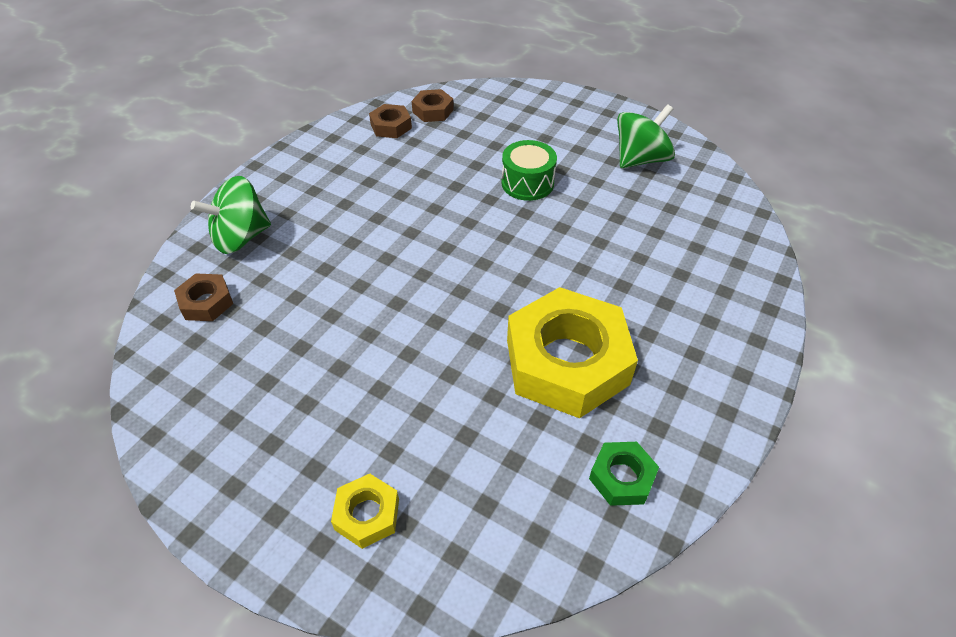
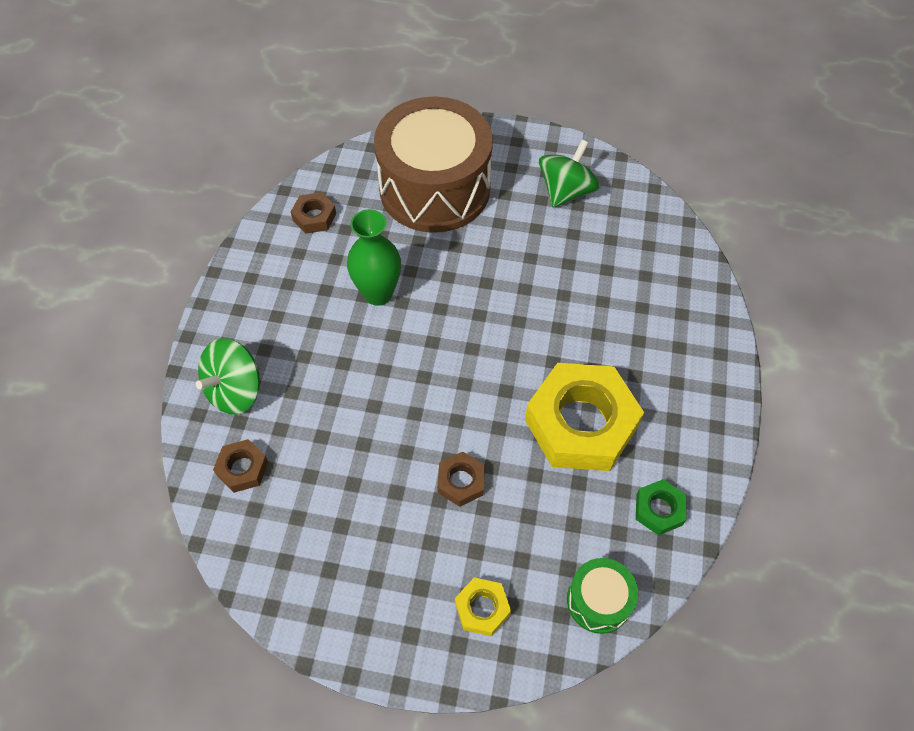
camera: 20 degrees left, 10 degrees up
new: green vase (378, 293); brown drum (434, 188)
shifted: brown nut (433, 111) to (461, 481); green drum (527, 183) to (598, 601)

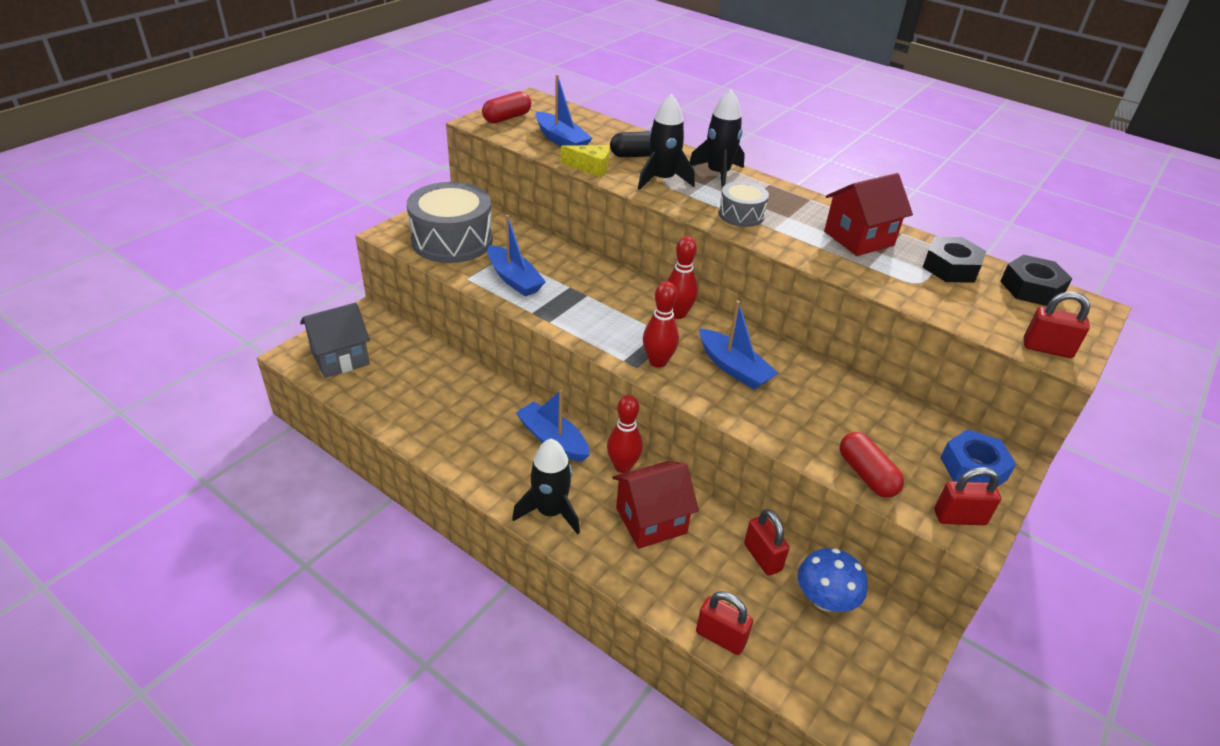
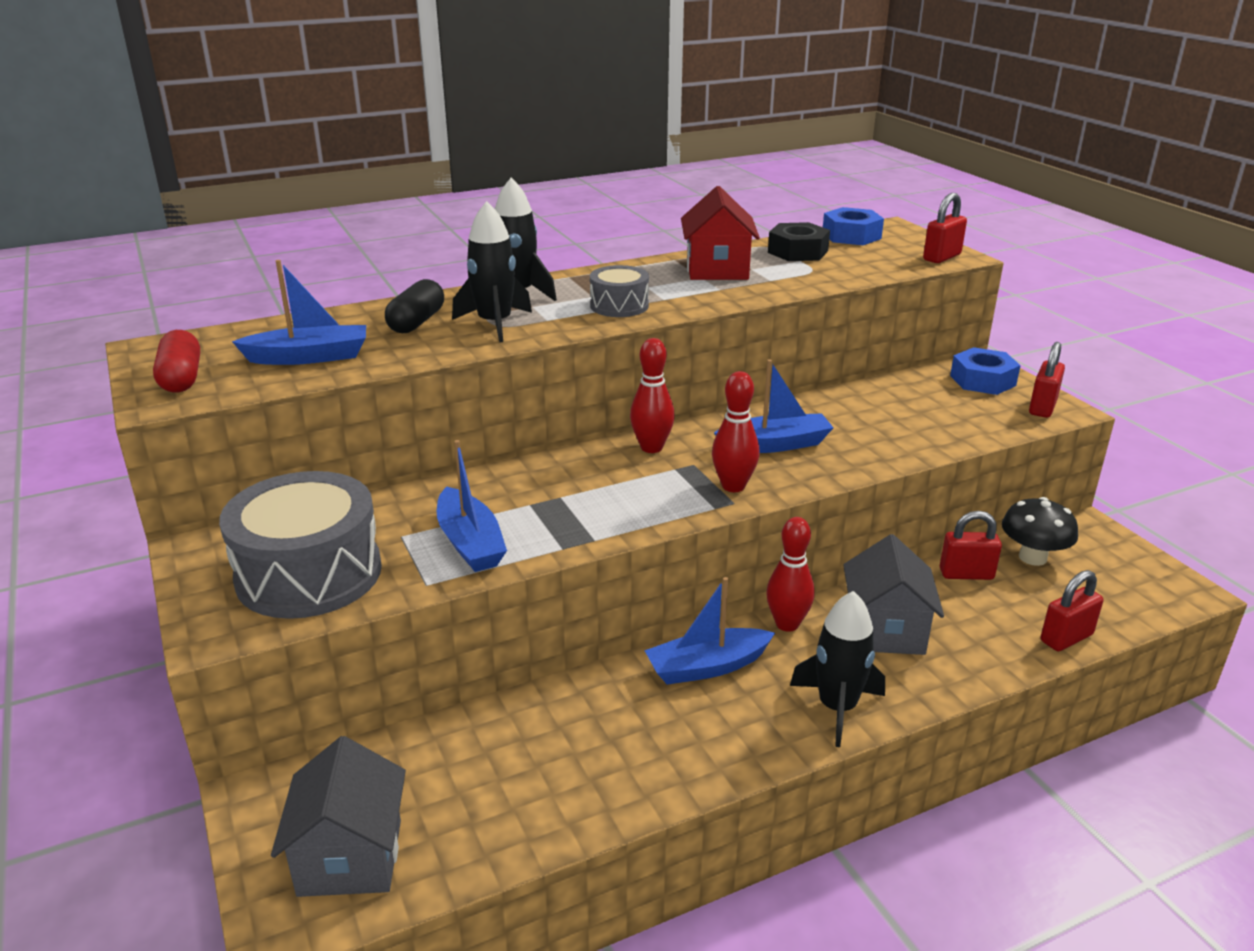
camera: 60 degrees left, 10 degrees down
gone: yellow cheese (591, 167); red capsule (866, 475)
repainted: red house (651, 520) to grey house (885, 631); blue mushroom (825, 600) to black mushroom (1032, 557); black nut (1031, 288) to blue nut (851, 236)
rotated: blue boat (514, 279) = (470, 543) 75 degrees clockwise

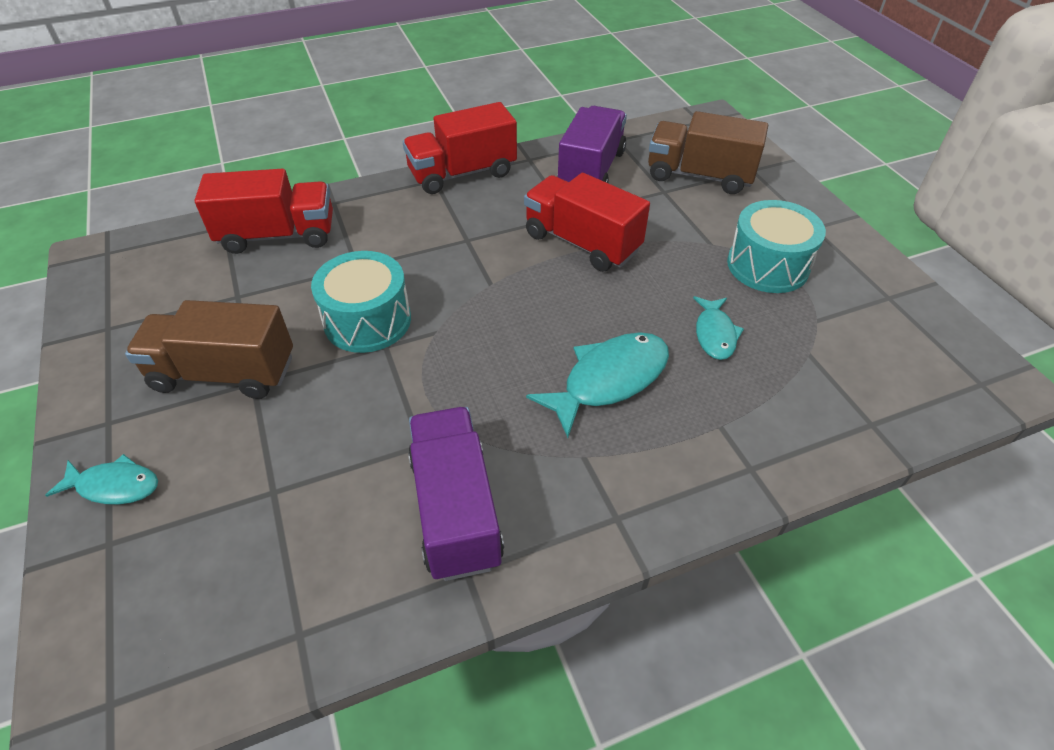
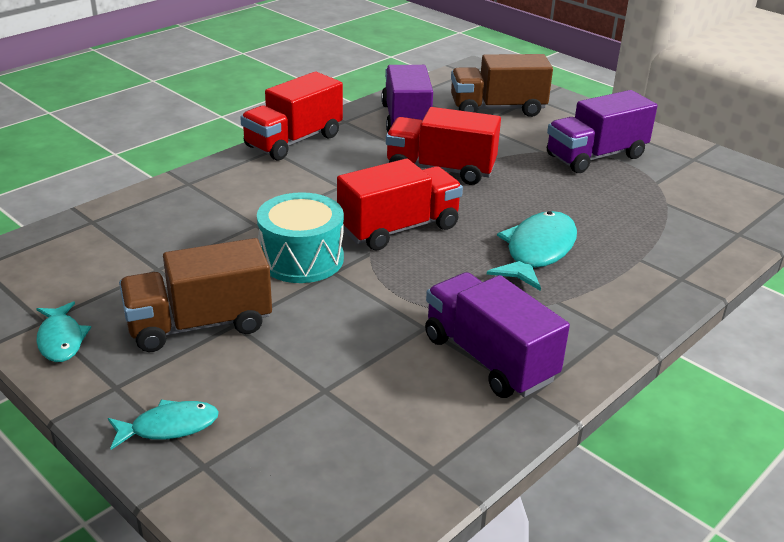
camera: 25 degrees left, 15 degrees down
shifted: red truck (278, 235) to (399, 228); turquoise fish (715, 334) to (61, 340)
swapped: turquoise drum (767, 265) to purple truck (595, 156)

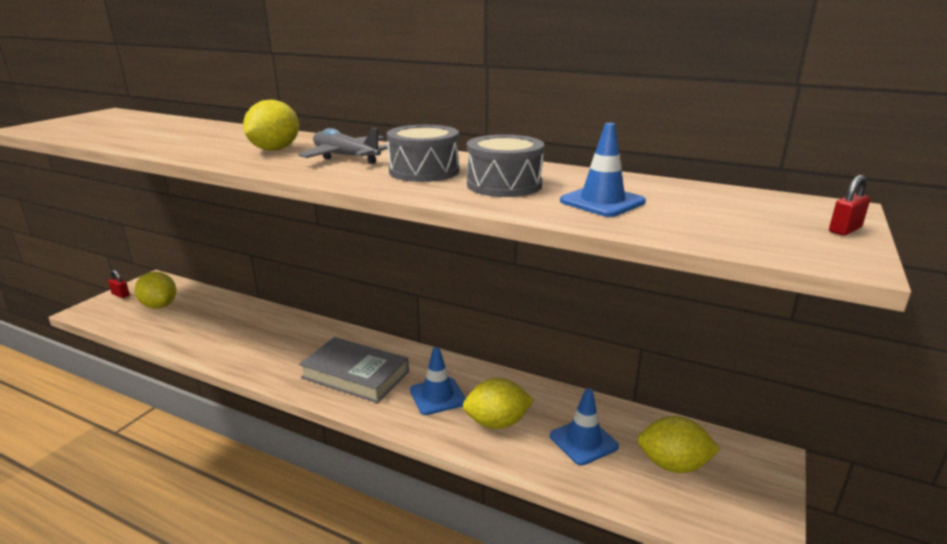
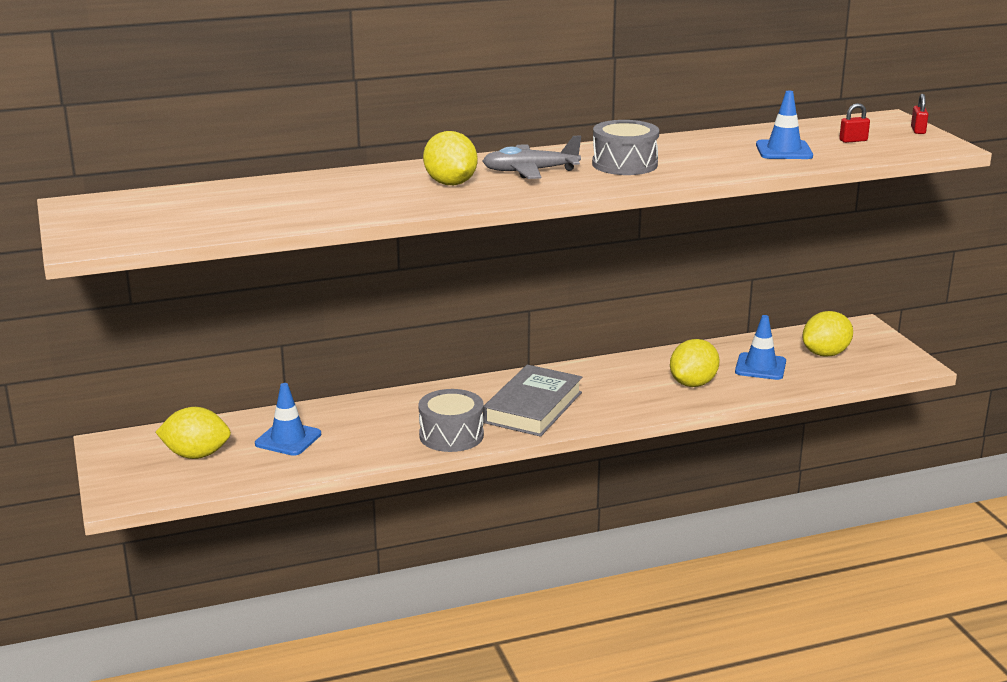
camera: 45 degrees left, 0 degrees up
shifted: red padlock (120, 295) to (853, 140); blue traffic cone (437, 396) to (288, 439); grey drum (504, 185) to (451, 435)
rotated: grey book (355, 375) = (533, 407) 45 degrees counterclockwise

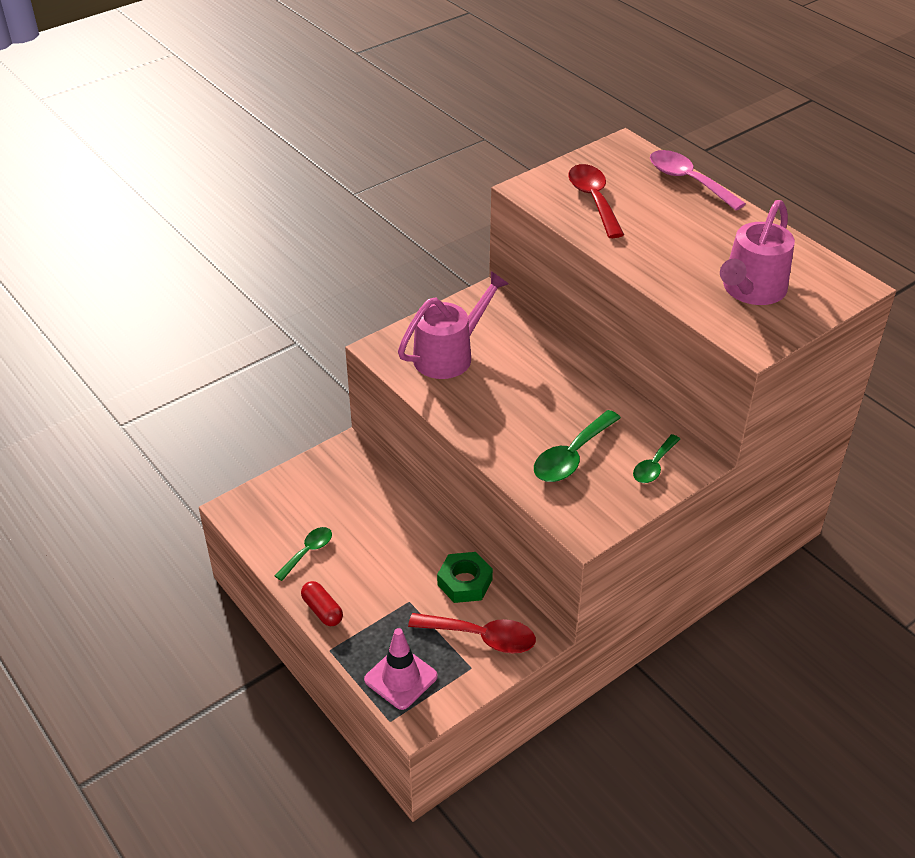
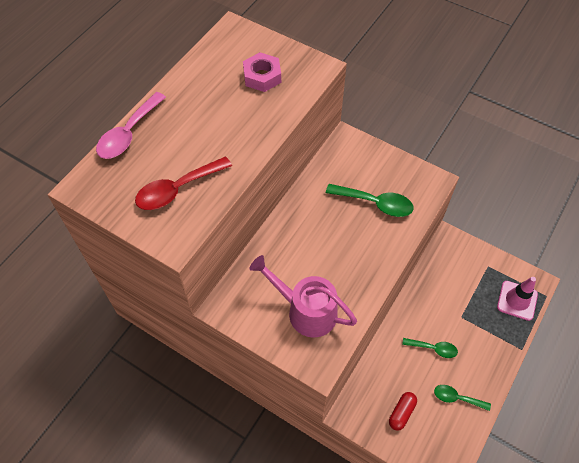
camera: 110 degrees left, 15 degrees up
gone: red spoon (482, 637); green nut (464, 582)
shifted: red capsule (322, 610) to (401, 413); green spoon (654, 466) to (433, 348)
swapped: pink watering can (751, 291) to pink nut (262, 76)

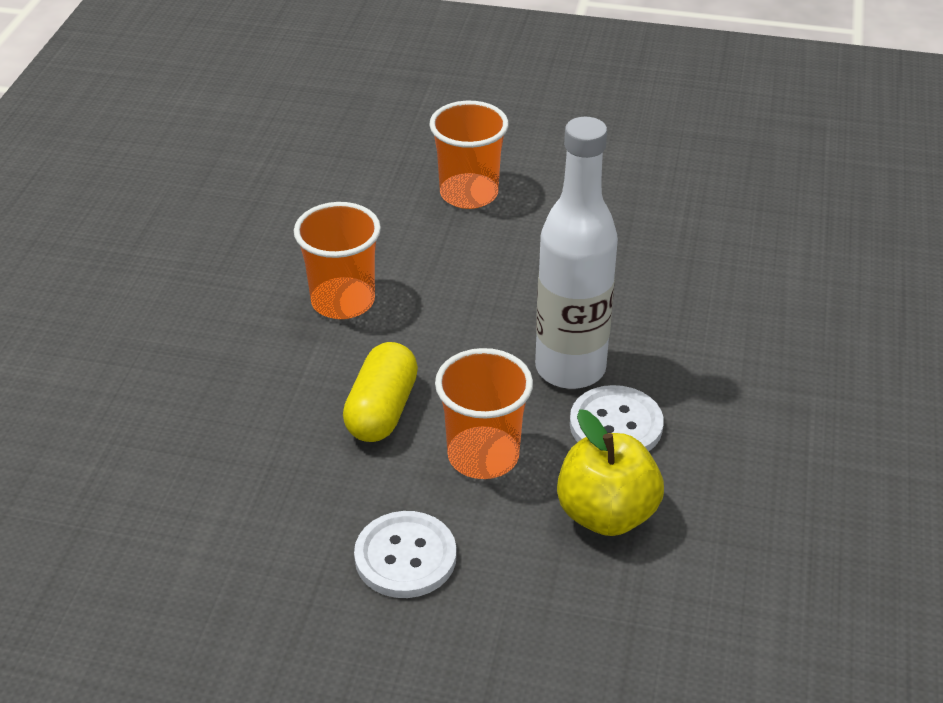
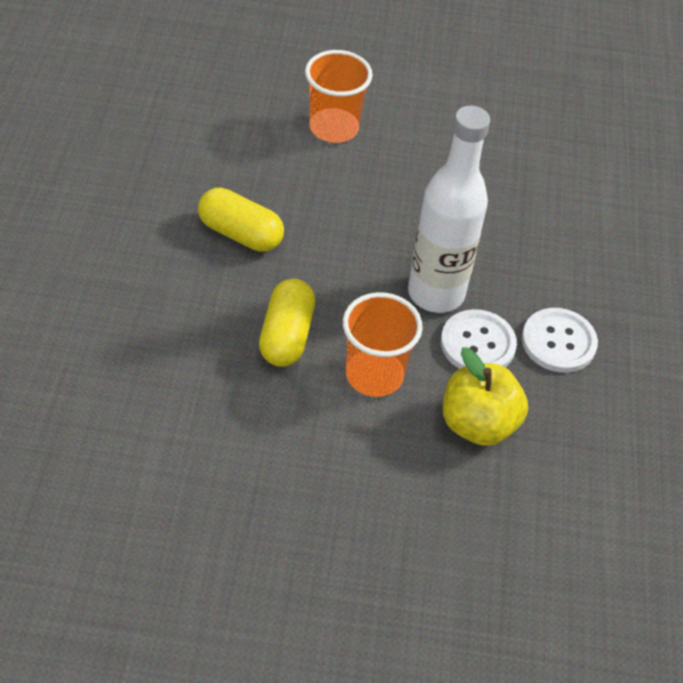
camera: 10 degrees left, 10 degrees up
shifted: white button (405, 557) to (558, 342)
swapped: orange cup (343, 301) to yellow capsule (240, 233)

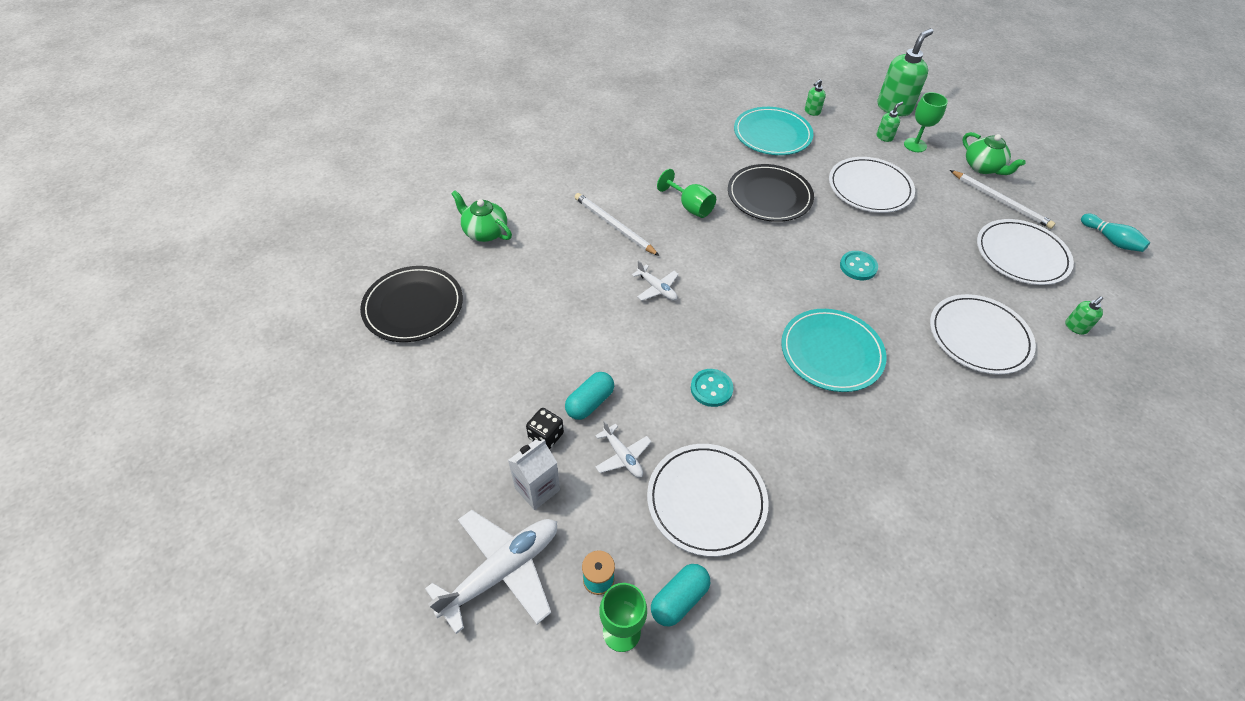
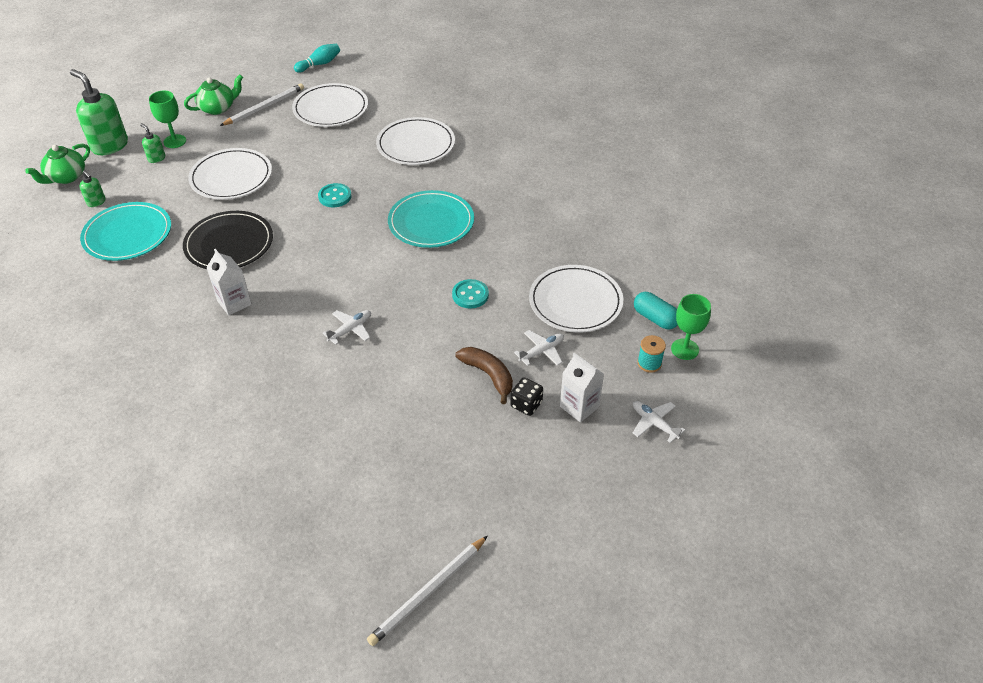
camera: 90 degrees left, 5 degrees down
gone: black plate (413, 306); green soap dispenser (1075, 327)
shifted: green teapot (484, 232) to (66, 177); white pencil (614, 226) to (428, 592)
swapped: turquoise capsule (590, 402) to brown banana (488, 375); green goblet (690, 207) to white carton (234, 303)
scaled: white plane (502, 570) = (654, 423) x0.52

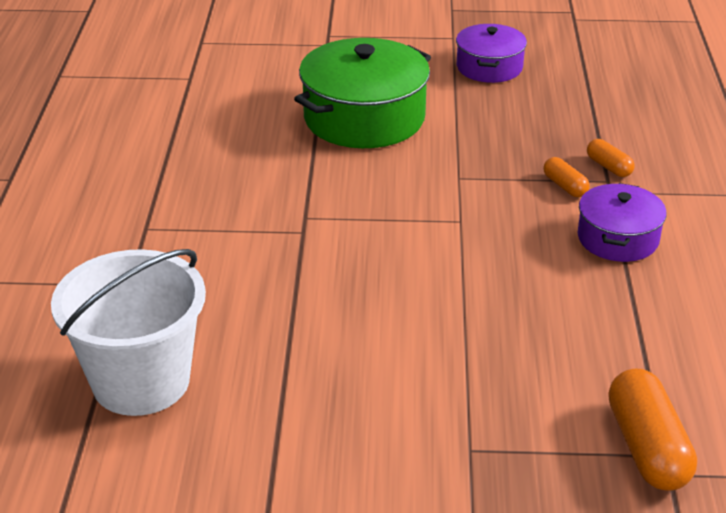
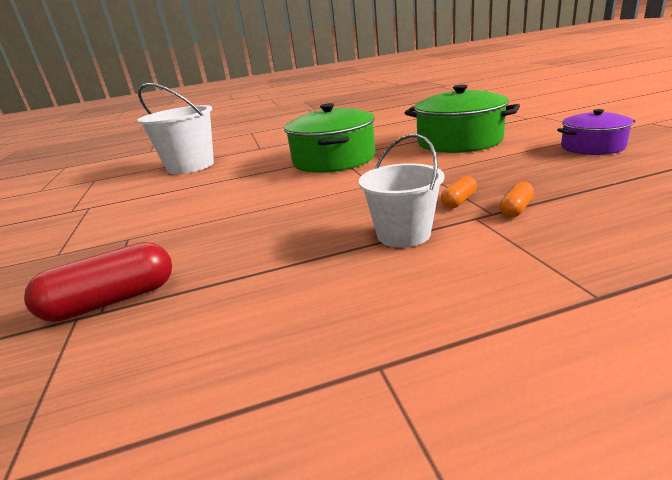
camera: 75 degrees right, 10 degrees down
new: green pot (334, 159)
swapped: purple pot (618, 238) to white bucket (403, 234)
repainted: orange capsule (647, 447) to red capsule (112, 301)

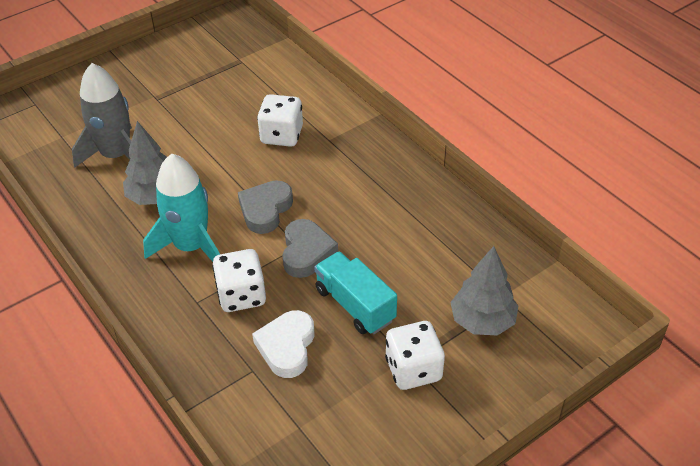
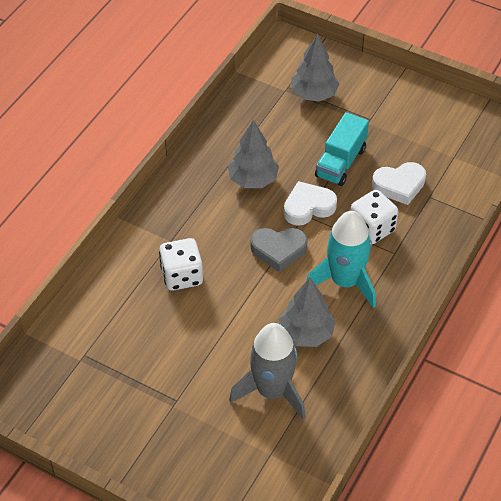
camera: 115 degrees left, 5 degrees up
gone: white dice (413, 369)
new: grey tree (253, 180)
repainted: grey heart (306, 252) to white heart (308, 207)

